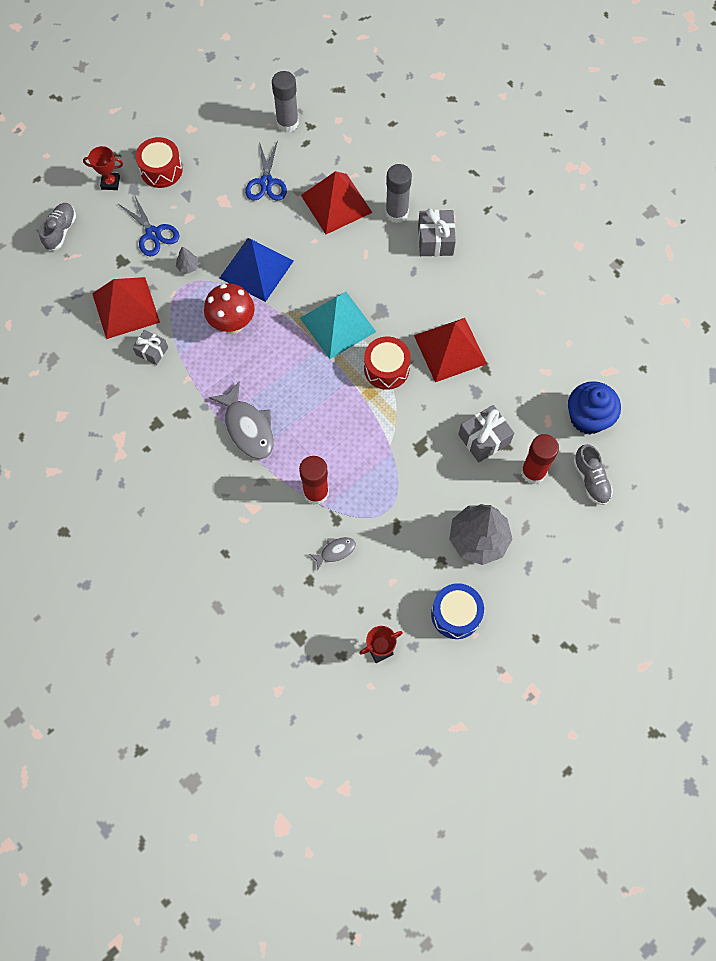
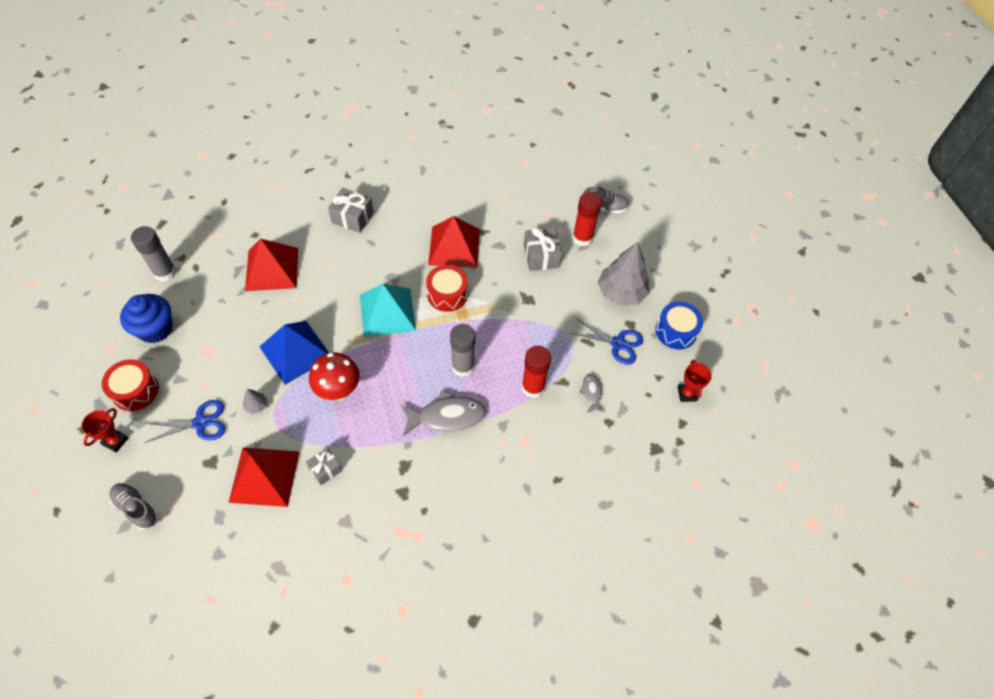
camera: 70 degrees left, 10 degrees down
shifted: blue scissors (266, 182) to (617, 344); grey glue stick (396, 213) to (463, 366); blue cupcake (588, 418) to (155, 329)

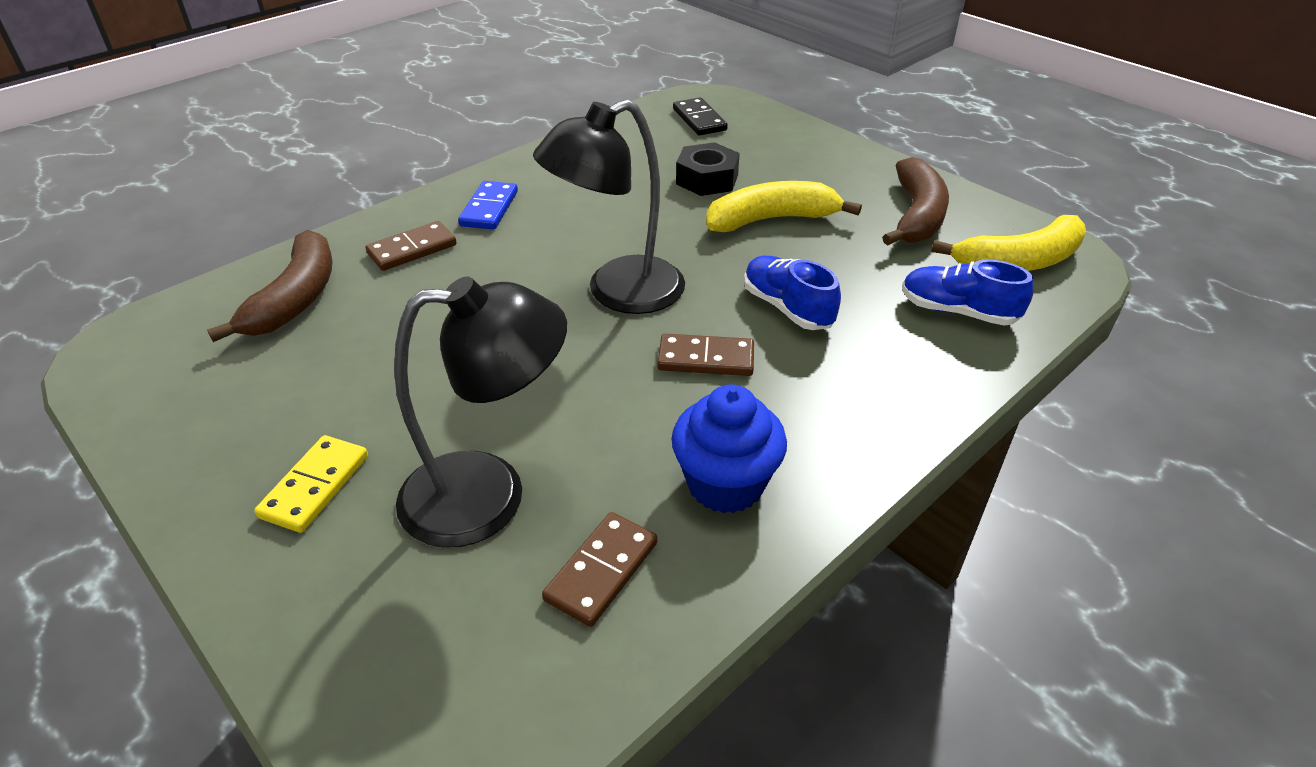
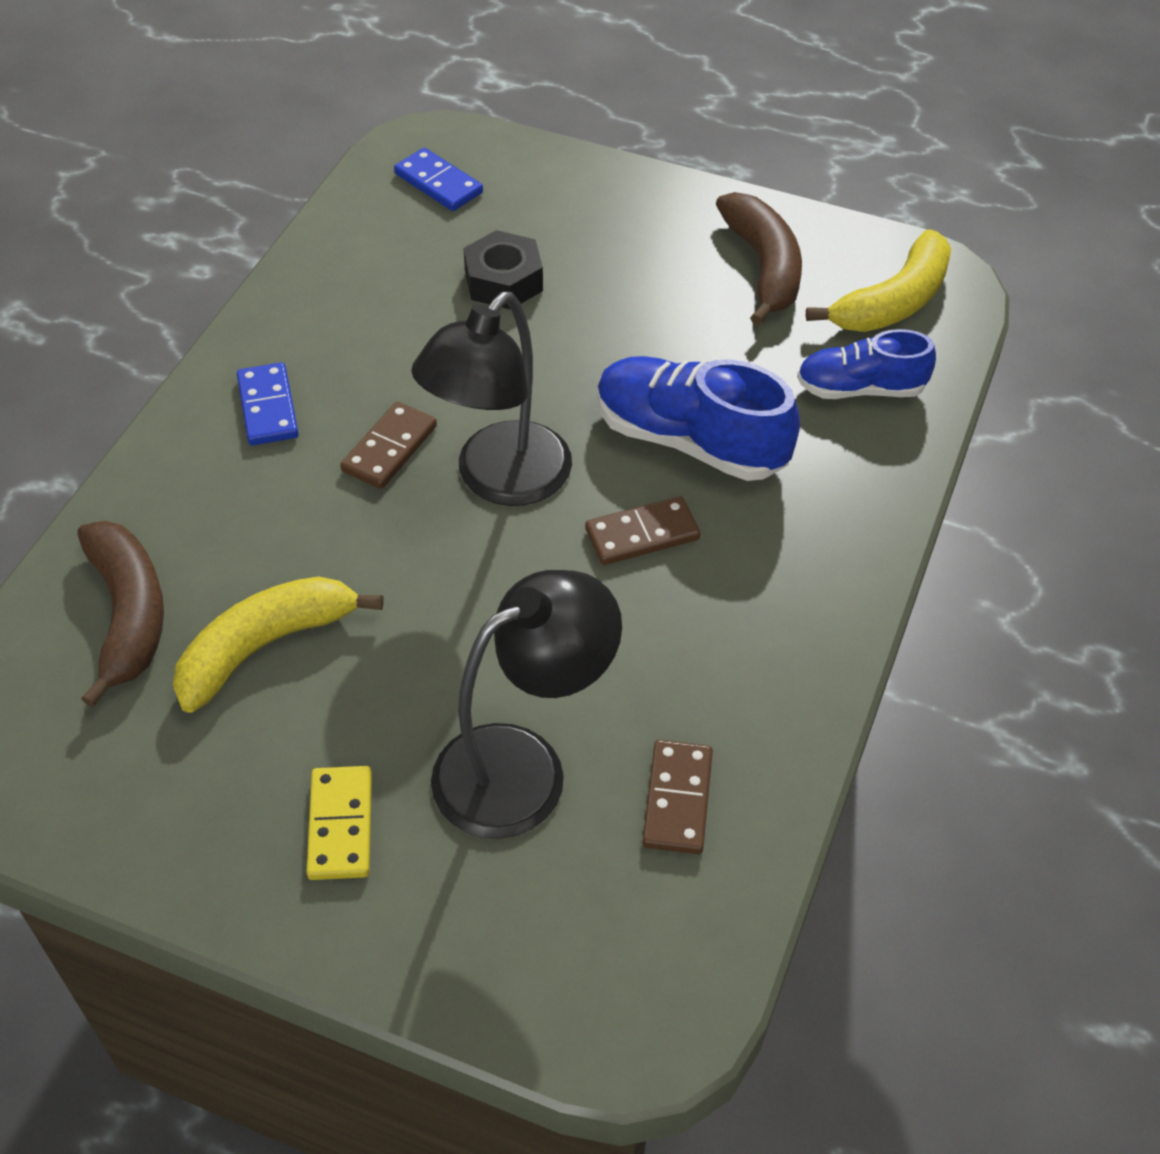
camera: 25 degrees left, 10 degrees up
gone: blue cupcake (725, 484)
shifted: brown domino (412, 249) to (390, 449); yellow banana (771, 219) to (265, 646)
repainted: black domino (699, 120) to blue domino (438, 183)
scaled: blue shoe (787, 308) = (690, 441) x1.57

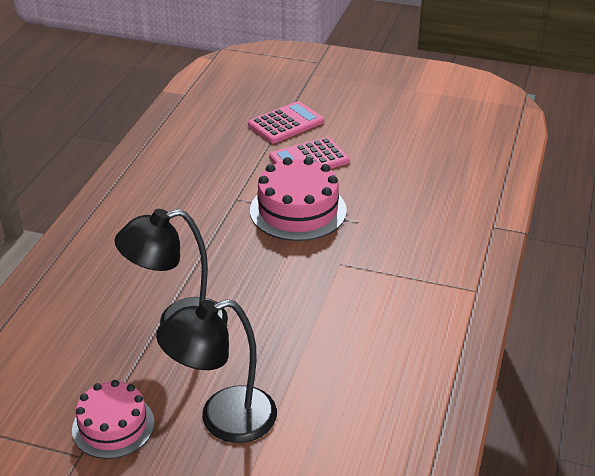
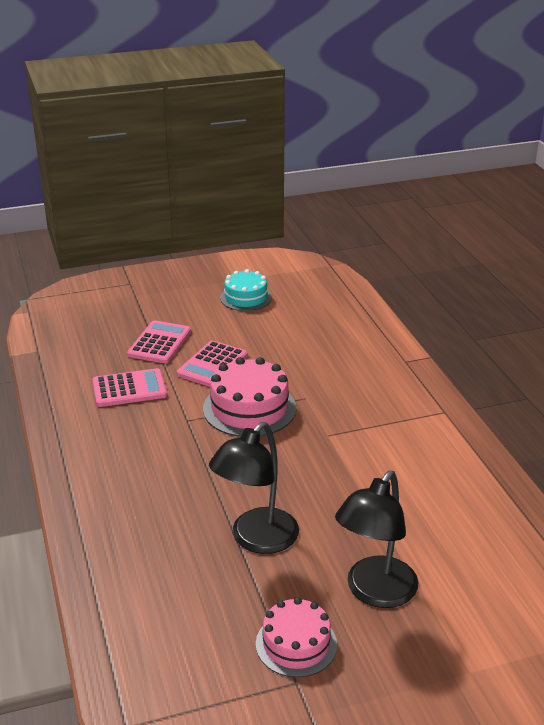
camera: 35 degrees left, 5 degrees down
new: pink calculator (129, 389); turquoise cake (246, 297)

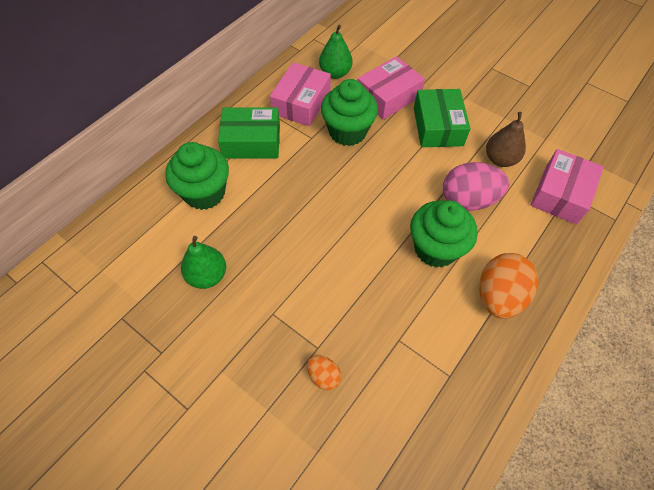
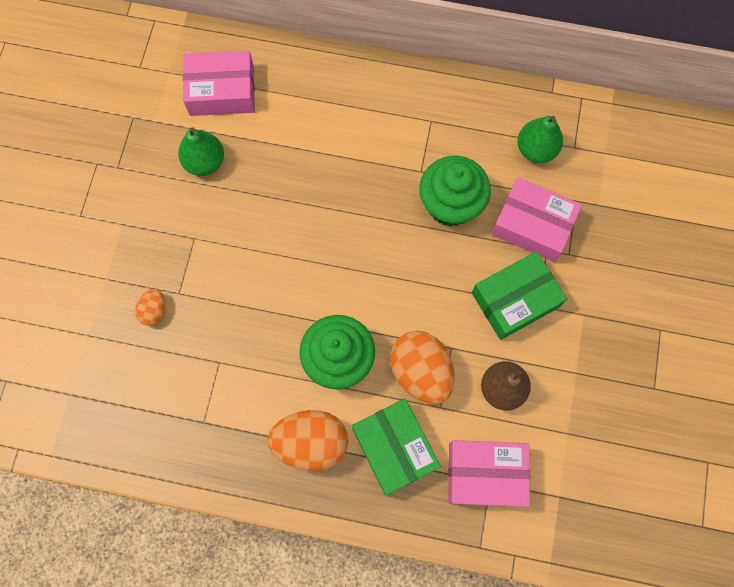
camera: 65 degrees right, 15 degrees up
gone: green cupcake (204, 193)
shifted: green box (251, 141) to (394, 448); pink box (301, 103) to (222, 91)
repainted: pink egg (468, 200) to orange egg (420, 371)

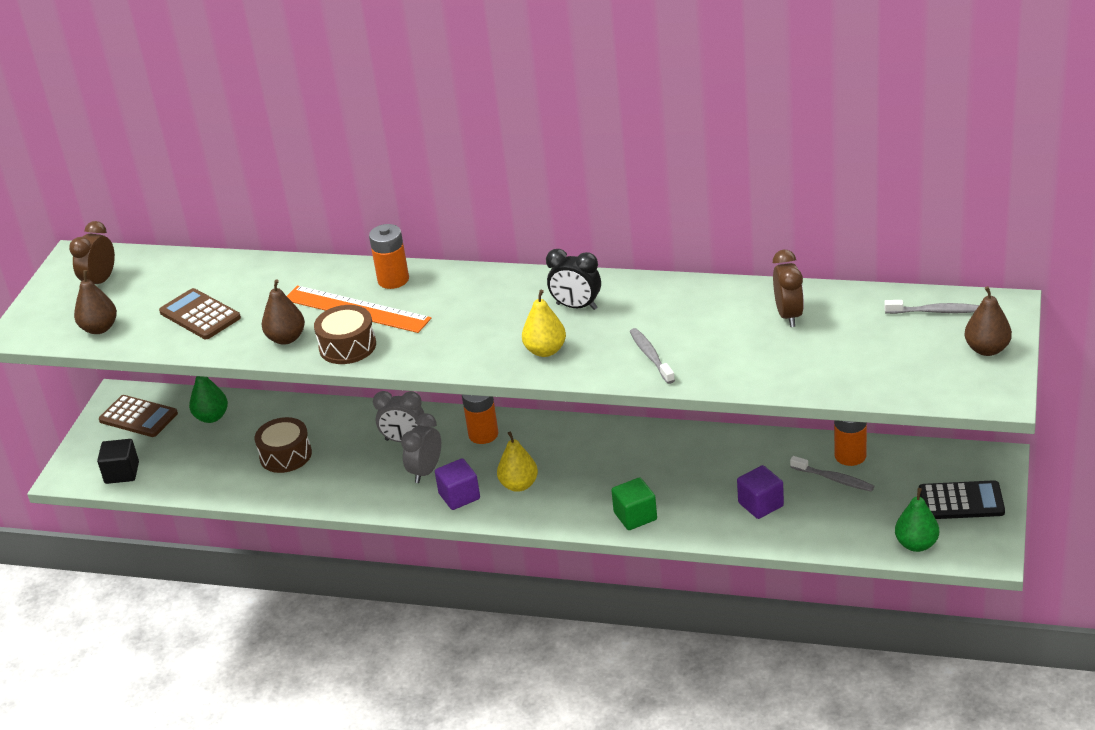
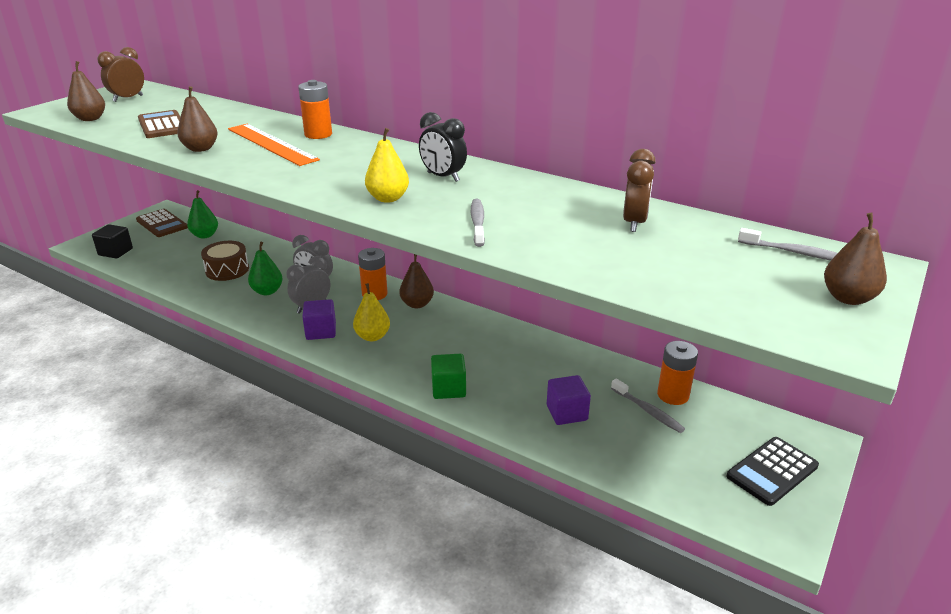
camera: 15 degrees right, 5 degrees down
gone: brown drum (347, 346)
new: brown pear (417, 304)
shifted: green pear (916, 544) to (267, 291)
rotated: black calculator (961, 501) = (772, 471) 120 degrees clockwise

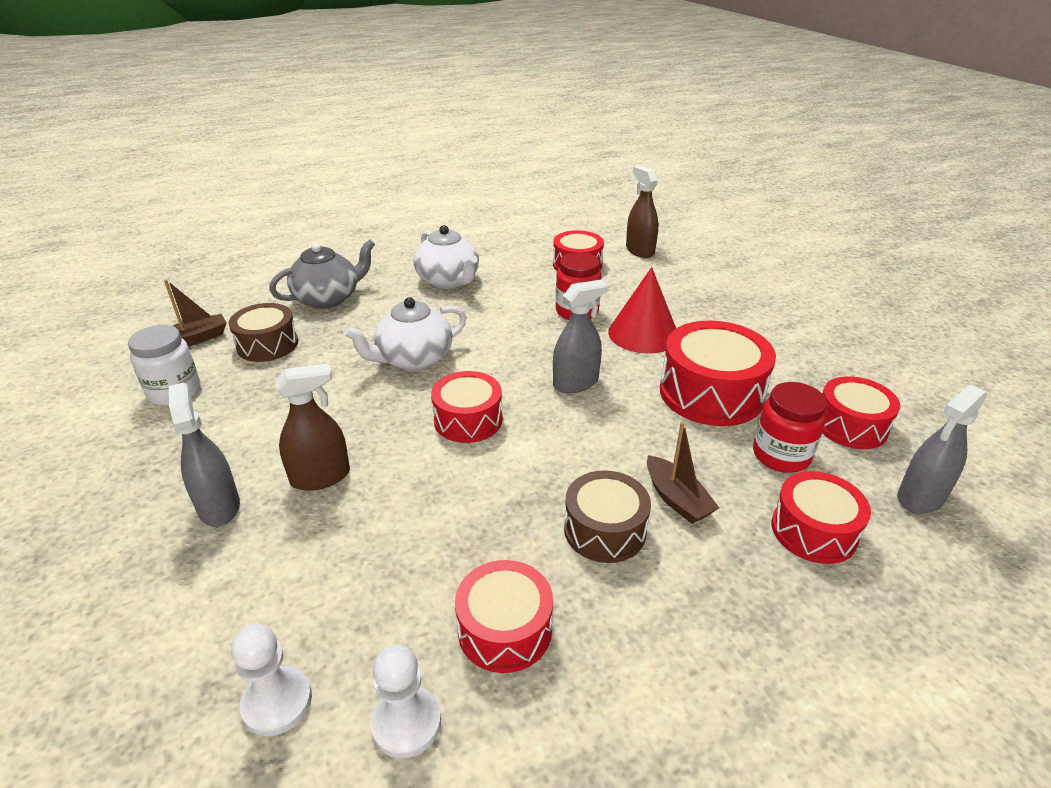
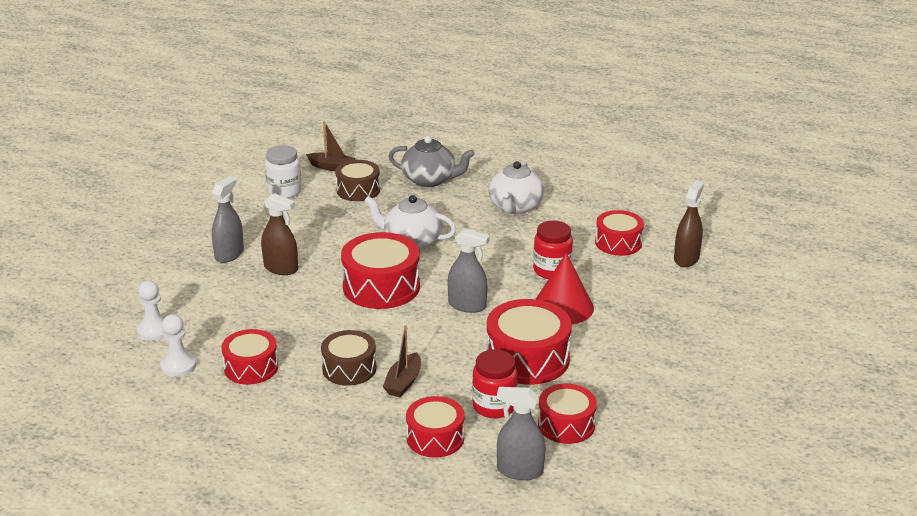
camera: 50 degrees right, 5 degrees down
scaled: red drum (468, 420) = (381, 287) x1.57

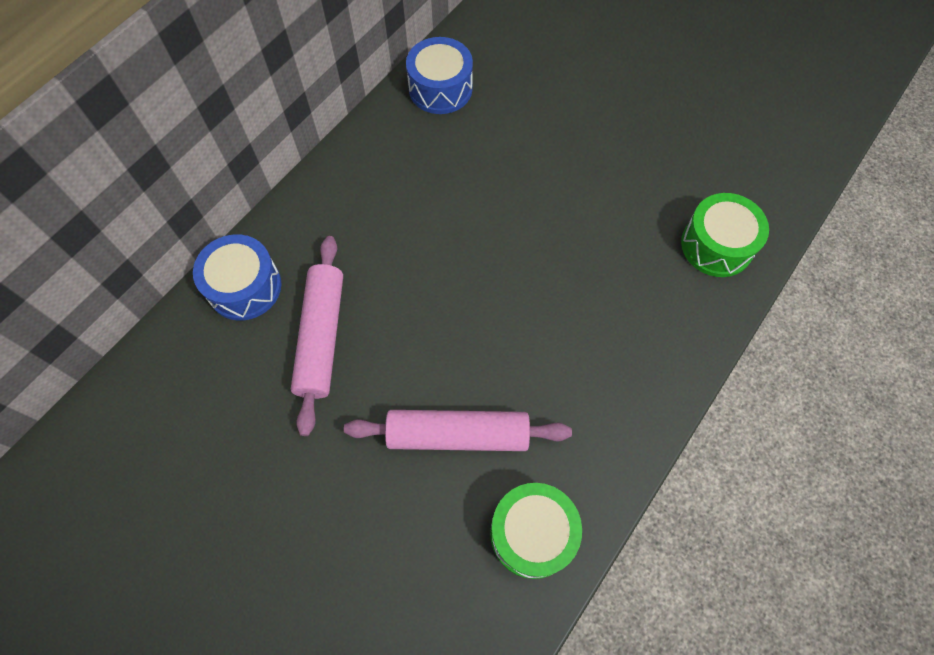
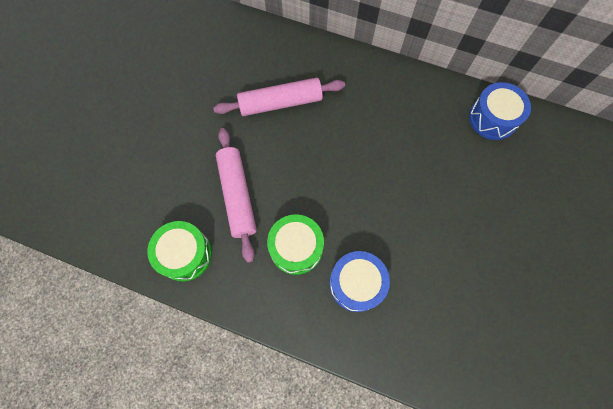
camera: 75 degrees right, 5 degrees up
shifted: blue drum (244, 287) to (356, 284); green drum (716, 245) to (296, 248)

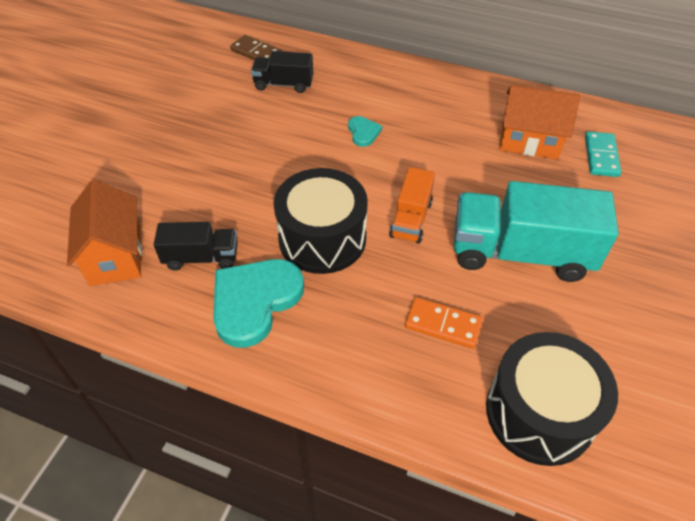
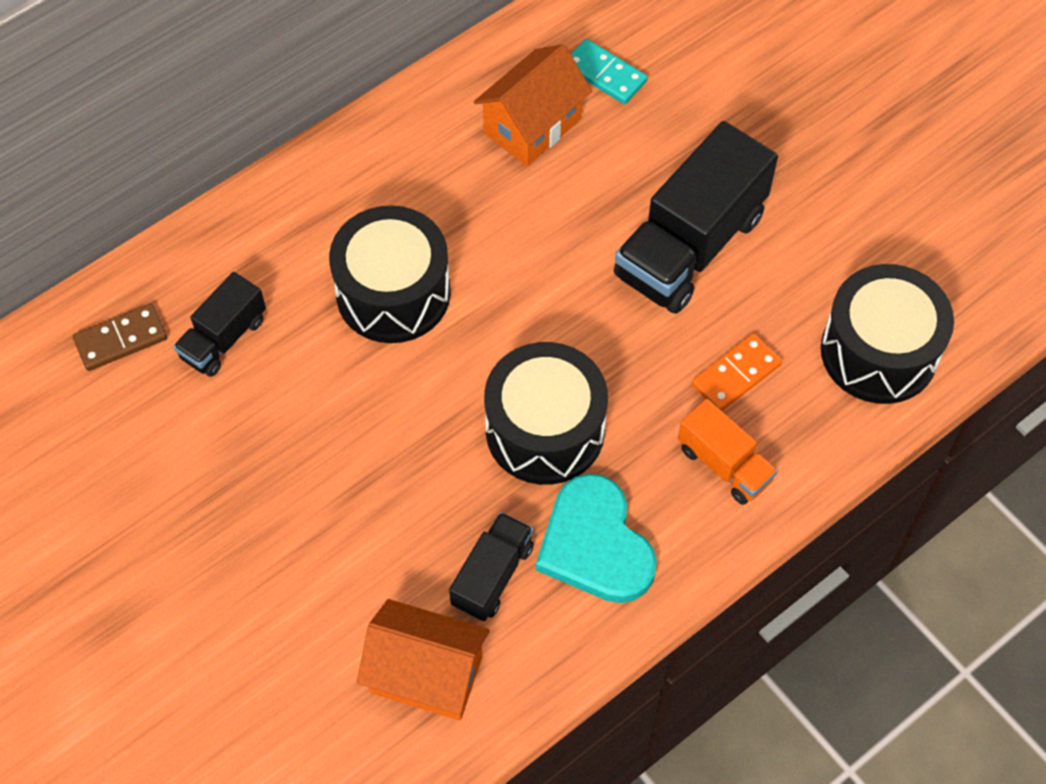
camera: 60 degrees left, 10 degrees up
shifted: orange truck (411, 219) to (724, 464)
swapped: turquoise heart (363, 132) to black drum (393, 293)
repainted: turquoise truck (520, 253) to black truck (690, 246)

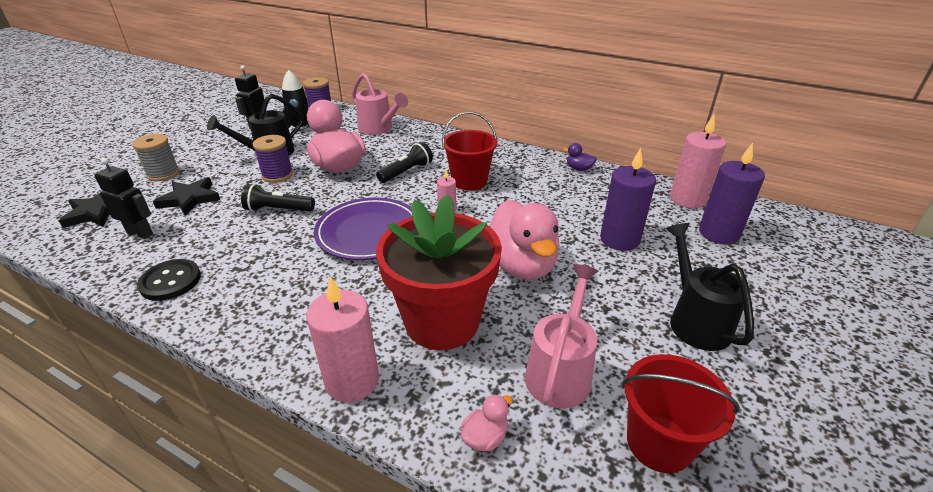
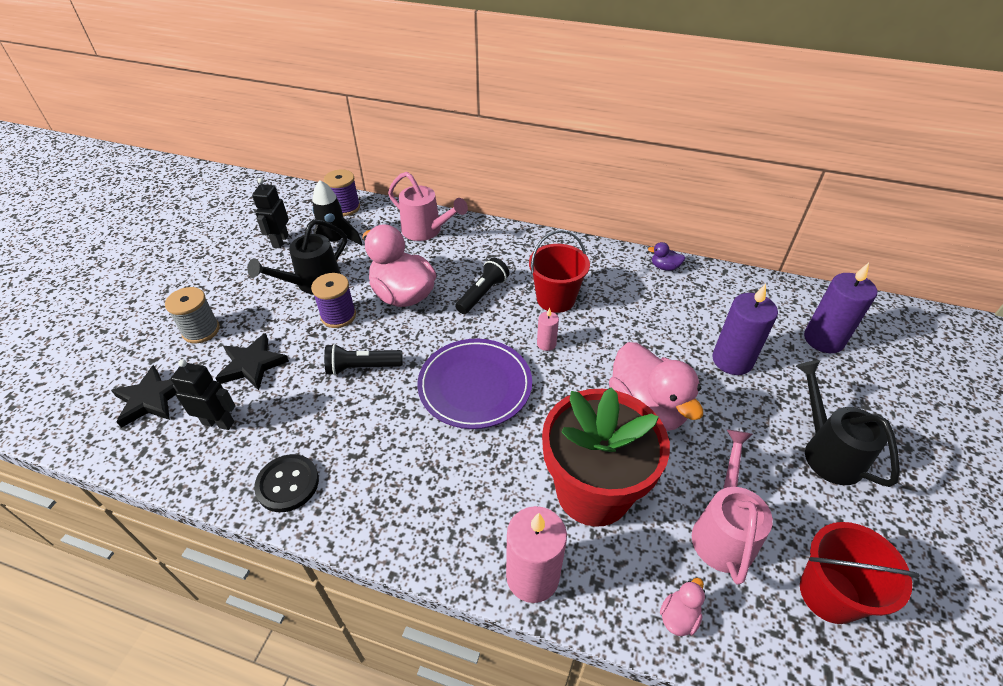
camera: 10 degrees left, 10 degrees up
gone: pink candle (687, 199)

